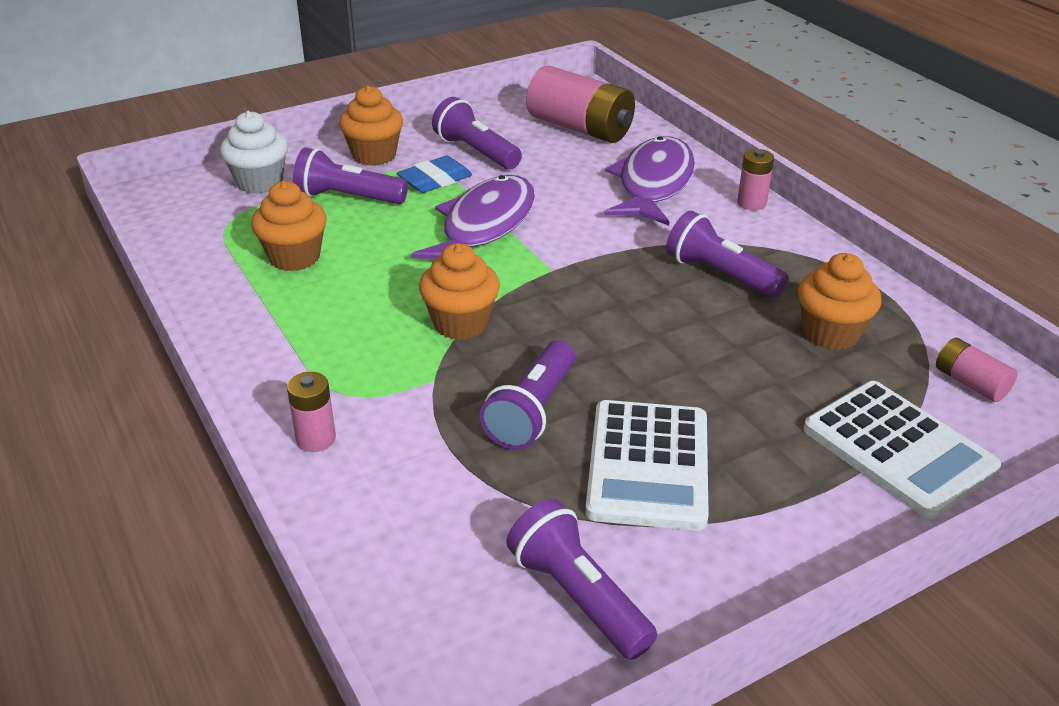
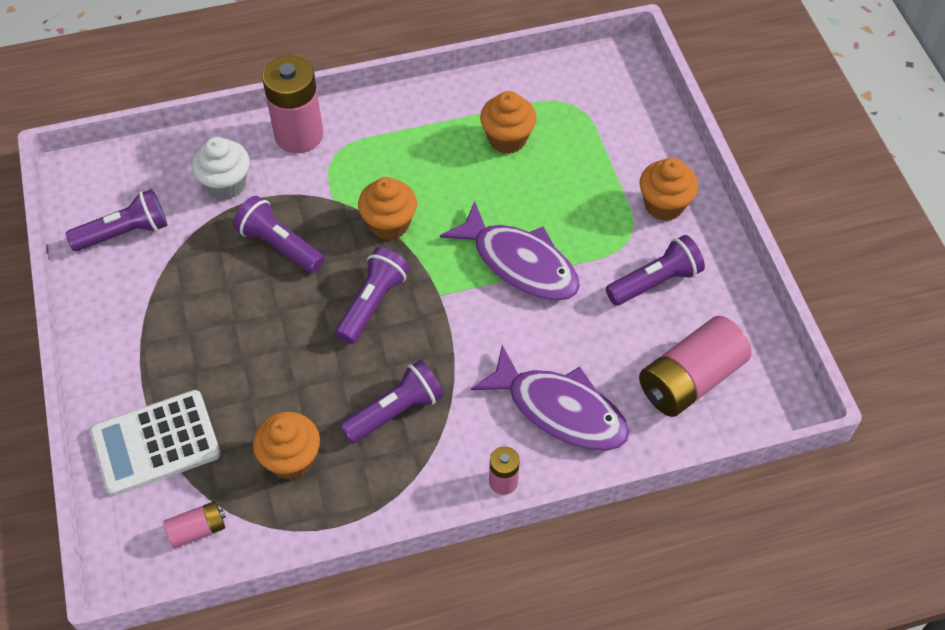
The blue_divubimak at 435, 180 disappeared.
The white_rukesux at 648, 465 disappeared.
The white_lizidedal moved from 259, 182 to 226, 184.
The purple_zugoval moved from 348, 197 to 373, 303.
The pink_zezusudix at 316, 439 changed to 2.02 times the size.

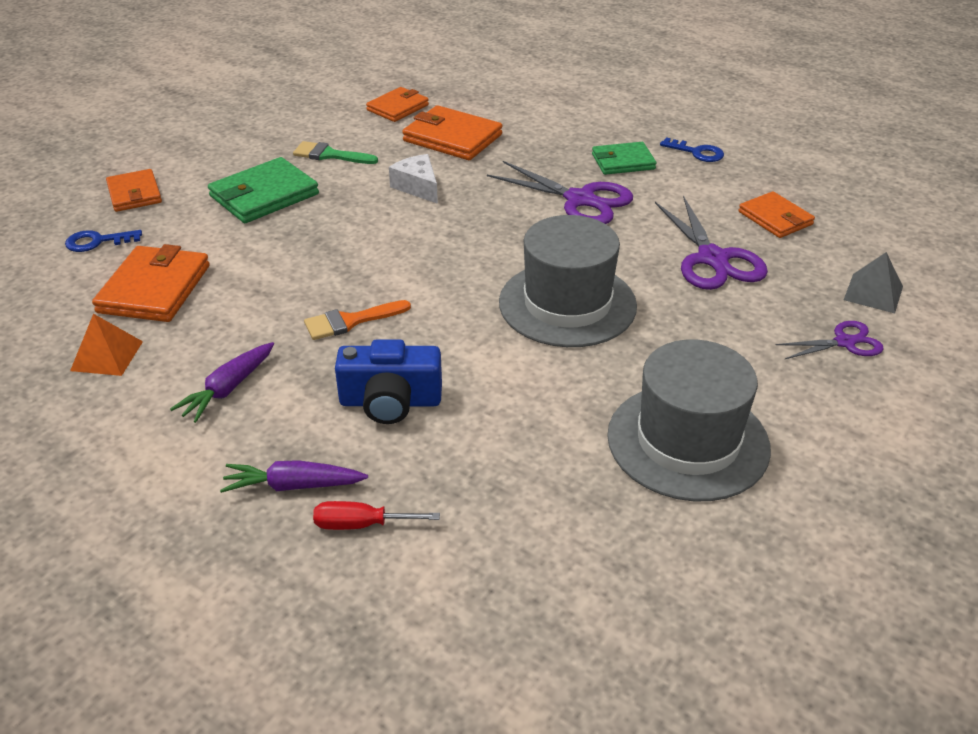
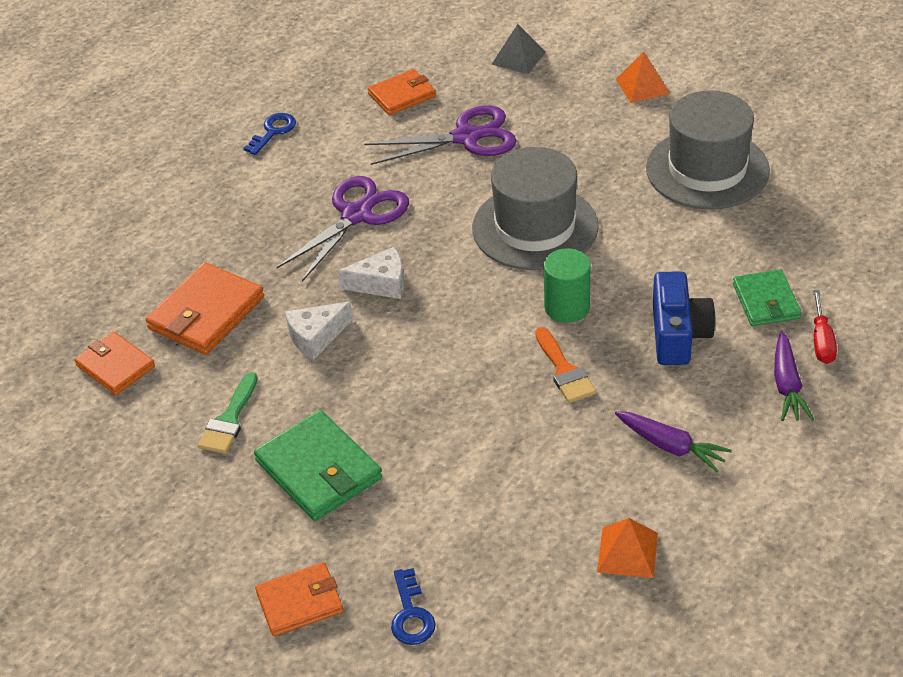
The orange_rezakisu at 154, 289 disappeared.
The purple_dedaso at 845, 342 disappeared.
The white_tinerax at 381, 283 appeared.
The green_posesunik at 567, 307 appeared.
The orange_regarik at 642, 86 appeared.
The green_rezakisu moved from 623, 161 to 766, 301.

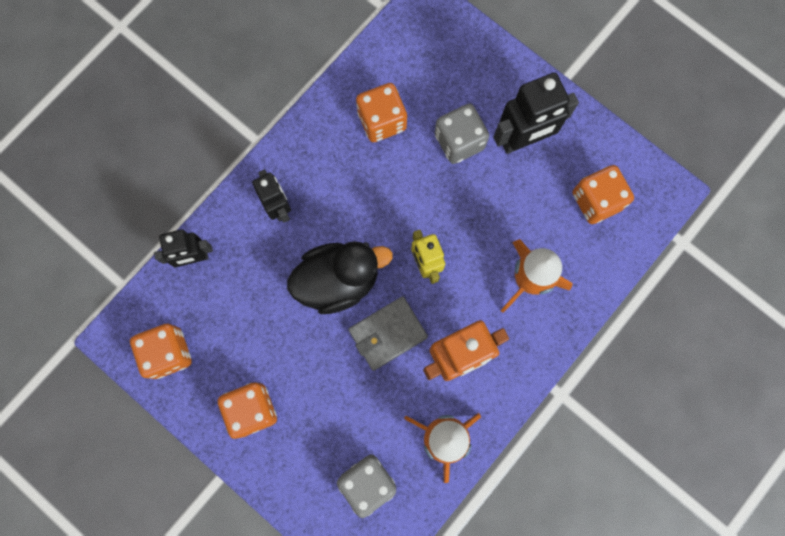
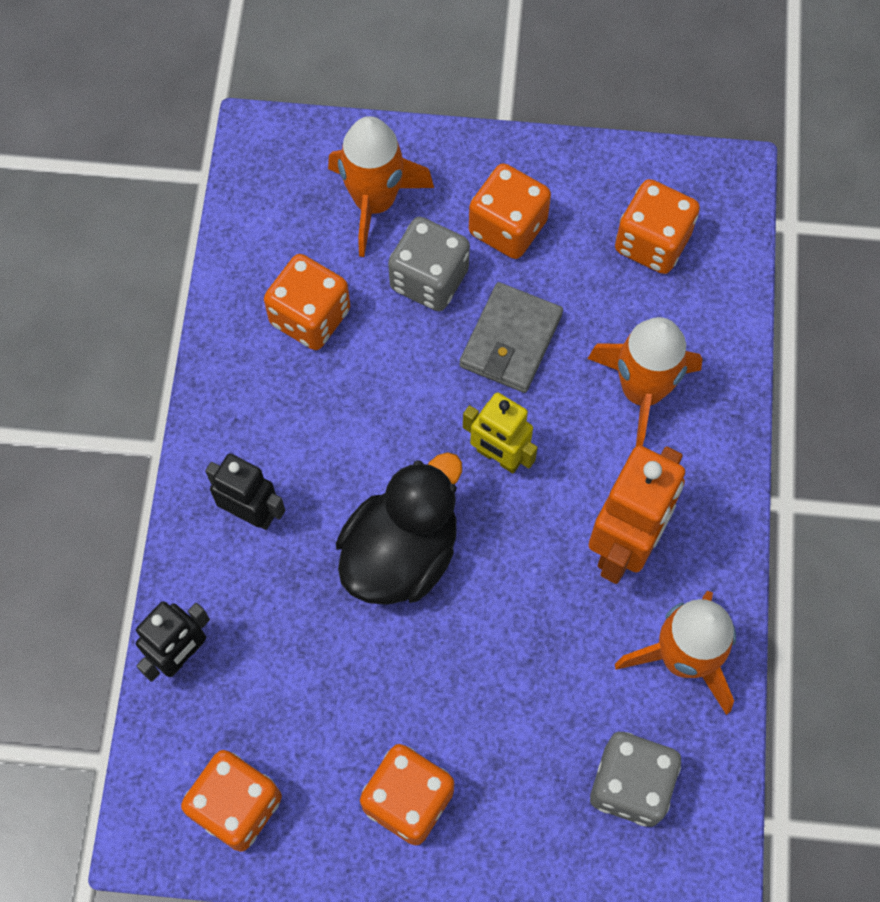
The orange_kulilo at 374, 202 appeared.
The grey_rezakisu moved from 388, 334 to 511, 340.
The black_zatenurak at 523, 140 was replaced by the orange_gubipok at 507, 227.

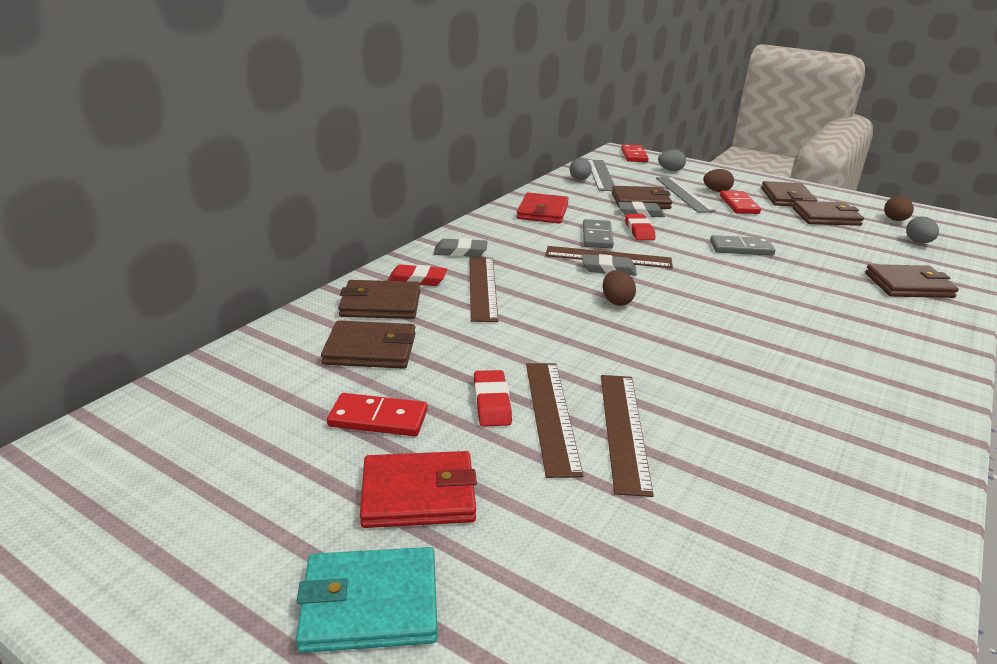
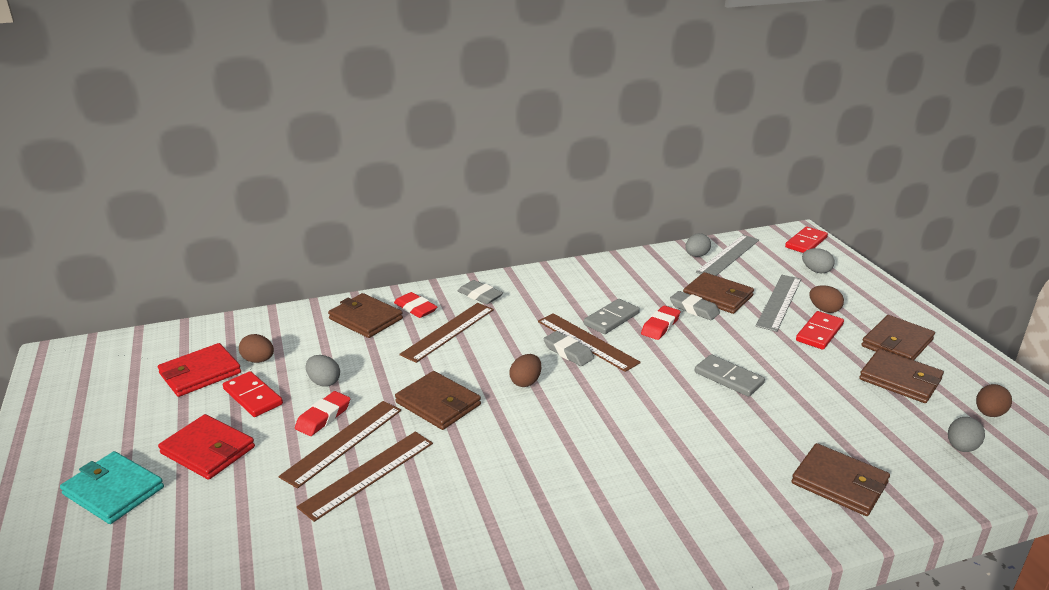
The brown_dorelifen at 258, 360 appeared.
The grey_dorelifen at 324, 382 appeared.
The brown_rezakisu moved from 370, 349 to 438, 404.
The red_rezakisu moved from 542, 212 to 200, 373.

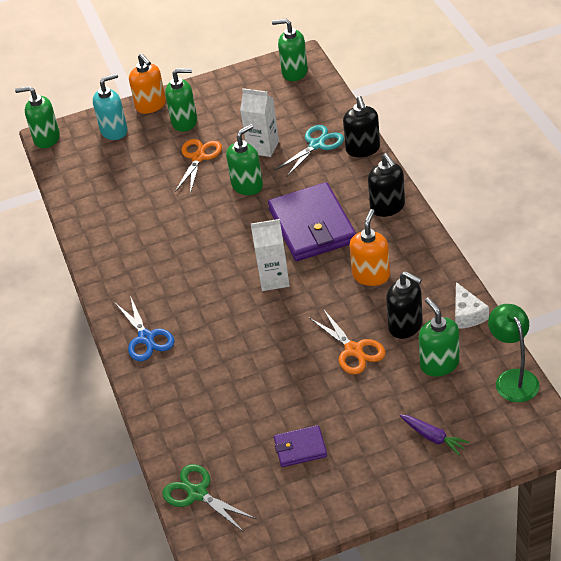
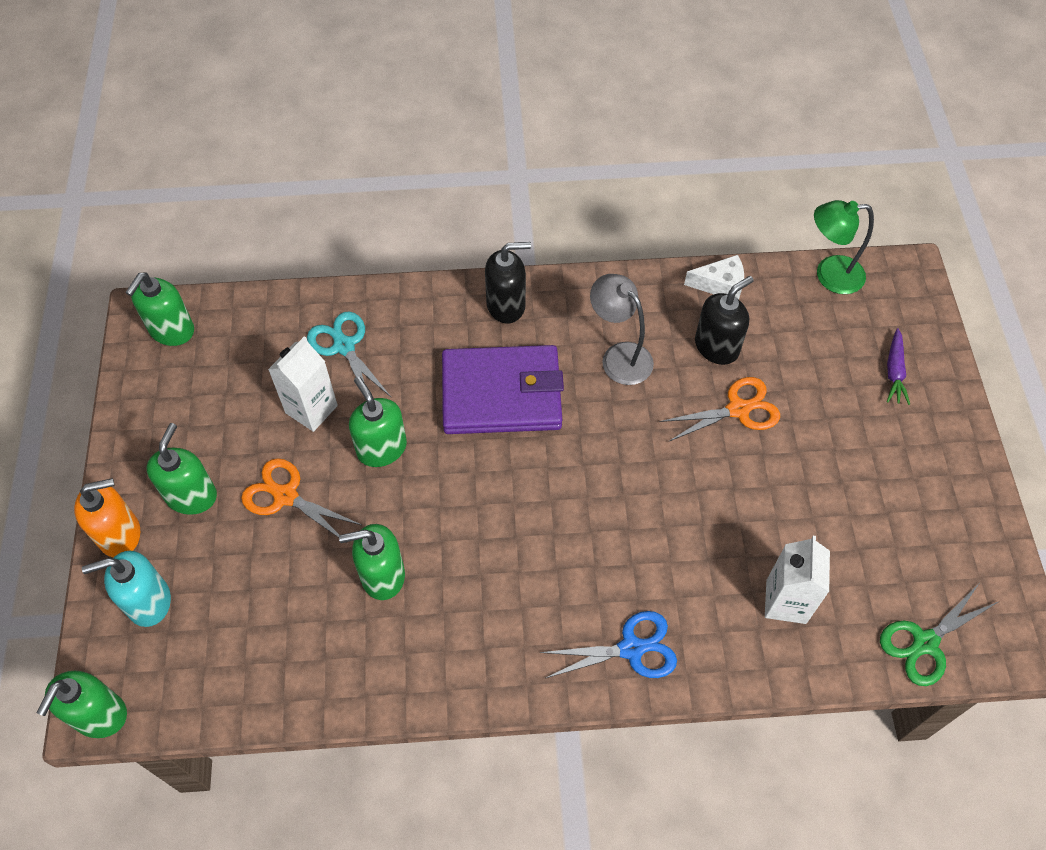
The purple_rezakisu at 300, 448 disappeared.
The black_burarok at 363, 149 disappeared.
The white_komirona moved from 274, 279 to 786, 601.
The green_burarok moved from 439, 364 to 382, 575.
The orange_burarok at 371, 275 was replaced by the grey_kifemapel at 619, 356.
The turquoise_burarok at 114, 131 turned 90 degrees counterclockwise.
The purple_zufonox at 433, 437 turned 135 degrees clockwise.

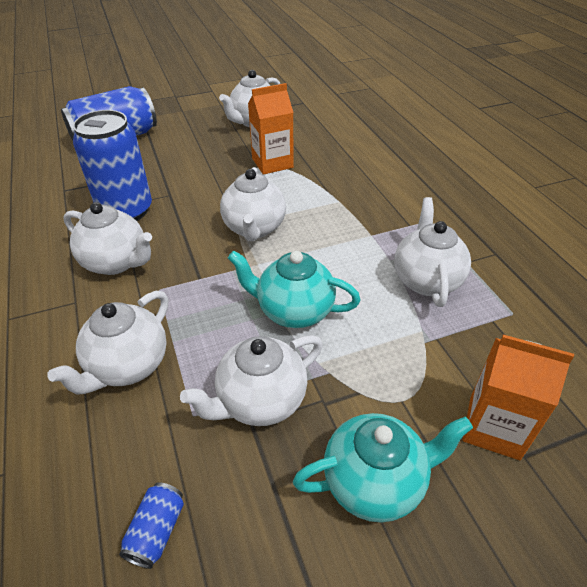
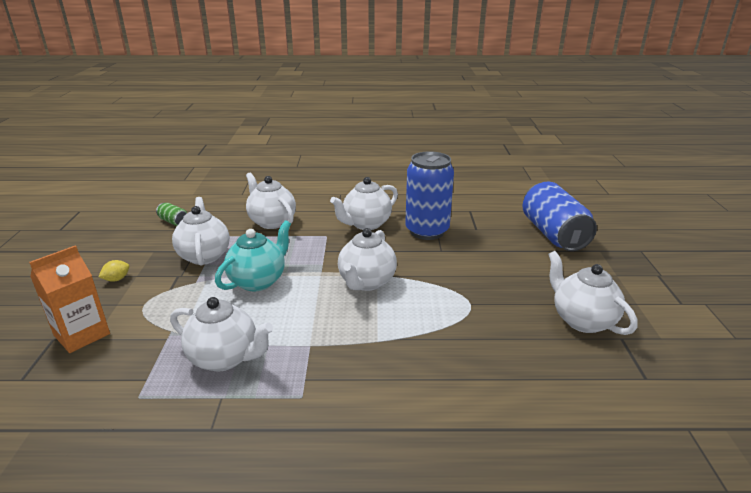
The orange_komirona at 272, 163 disappeared.
The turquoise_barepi at 375, 482 was replaced by the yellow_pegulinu at 117, 279.
The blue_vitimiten at 157, 531 became the green_vitimiten at 173, 222.
The white_barepi at 254, 228 turned 90 degrees counterclockwise.

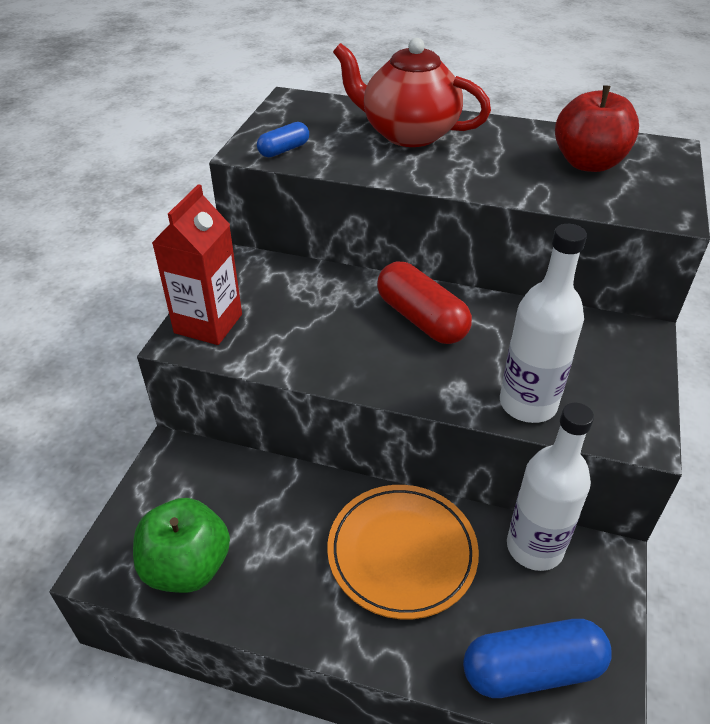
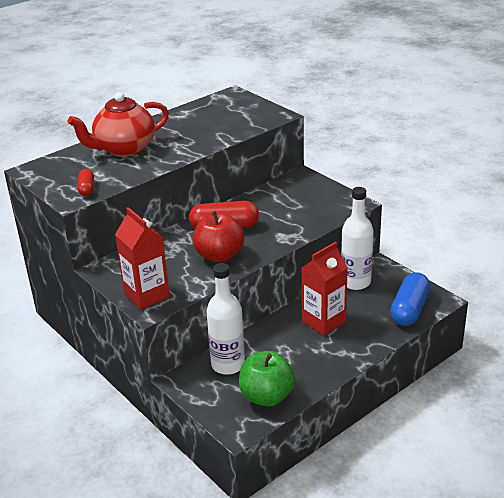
The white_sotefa moved from 528, 404 to 228, 365.
The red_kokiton moved from 588, 163 to 219, 255.
The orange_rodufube at 402, 553 was replaced by the red_komirona at 323, 321.
The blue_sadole at 284, 150 became the red_sadole at 87, 189.

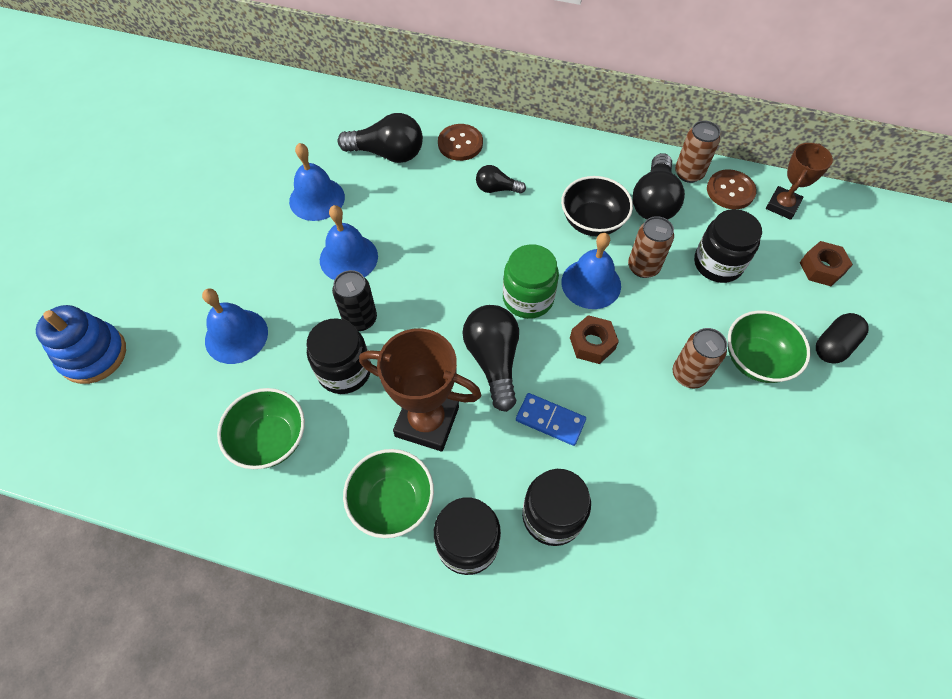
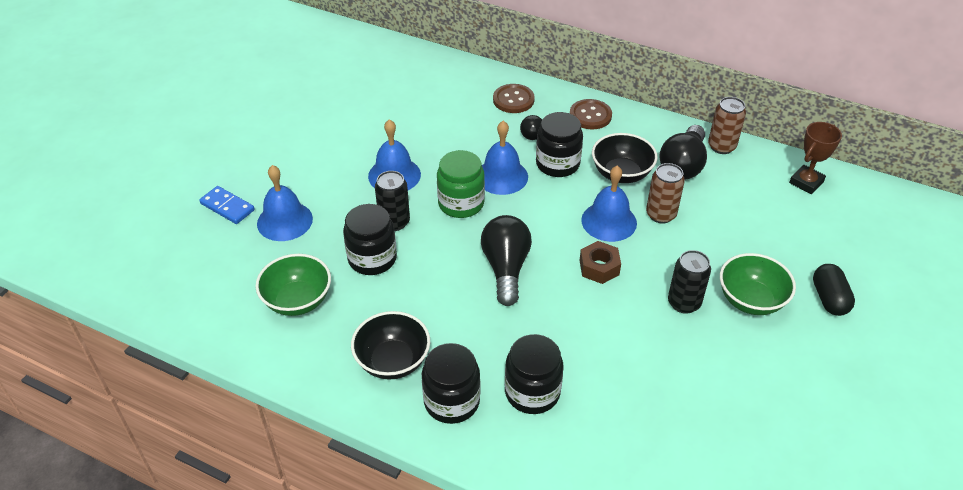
The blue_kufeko at 93, 355 disappeared.
The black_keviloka at 388, 153 disappeared.
The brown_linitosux at 427, 421 disappeared.
The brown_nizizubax at 821, 268 disappeared.
The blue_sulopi moved from 317, 199 to 501, 176.
The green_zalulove moved from 528, 298 to 461, 203.
The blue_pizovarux moved from 550, 420 to 227, 207.
The black_zalulove moved from 718, 264 to 557, 164.
The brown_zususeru moved from 730, 191 to 590, 115.
The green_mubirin at 392, 502 became the black_mubirin at 392, 361.
The brown_vitimiten at 689, 374 became the black_vitimiten at 684, 303.
The black_sadole at 834, 345 turned 60 degrees counterclockwise.

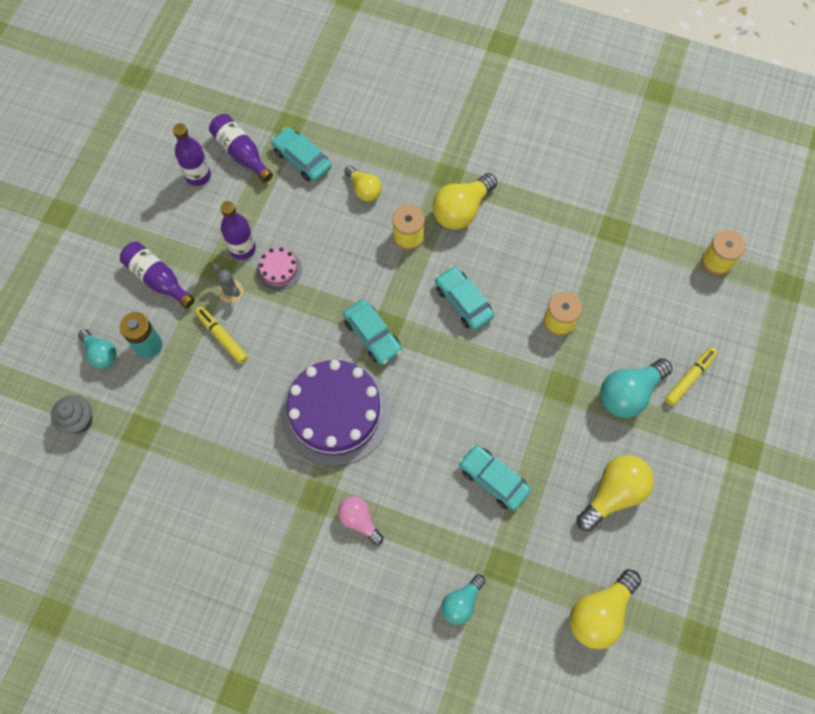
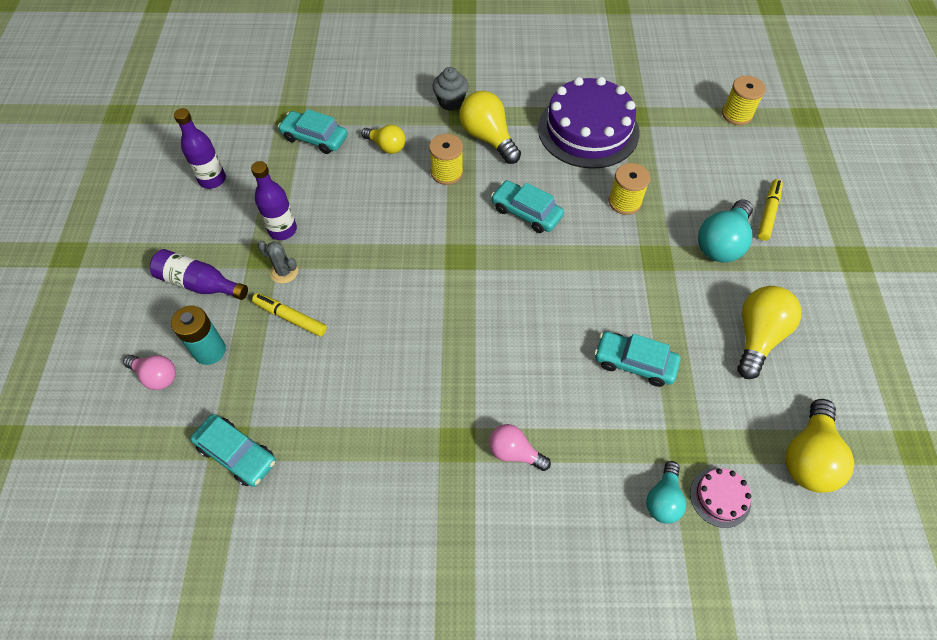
The purple_sotefa at 241, 153 disappeared.
The grey_lizidedal moved from 79, 420 to 450, 102.
The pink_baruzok moved from 279, 269 to 720, 497.
The purple_baruzok moved from 335, 412 to 588, 130.
The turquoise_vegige moved from 372, 335 to 237, 454.
The turquoise_keviloka at 101, 353 became the pink_keviloka at 156, 376.
The yellow_keviloka at 461, 210 turned 120 degrees clockwise.

